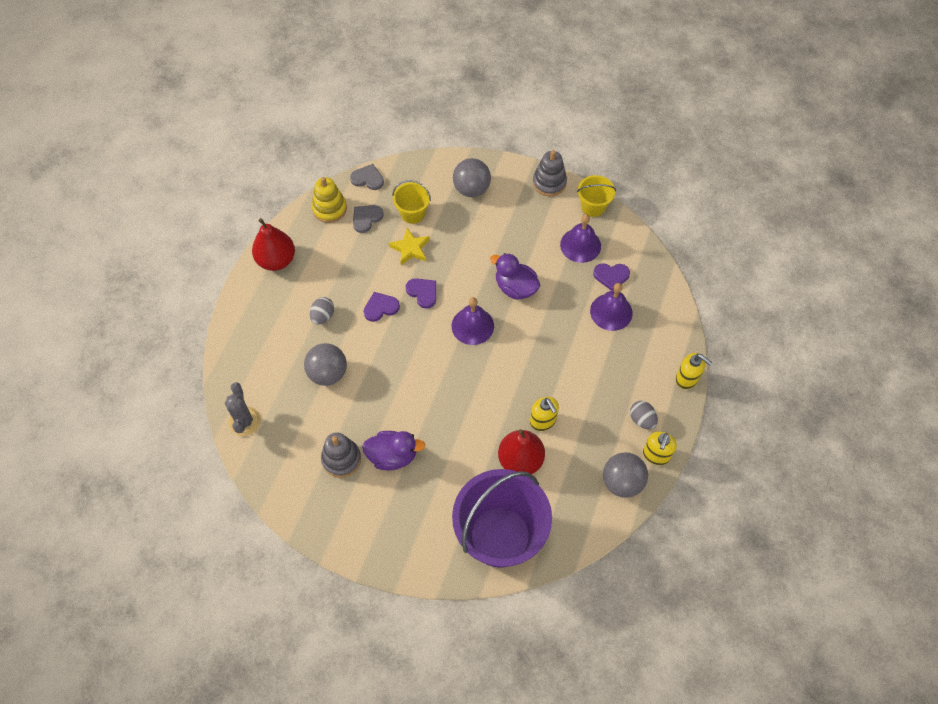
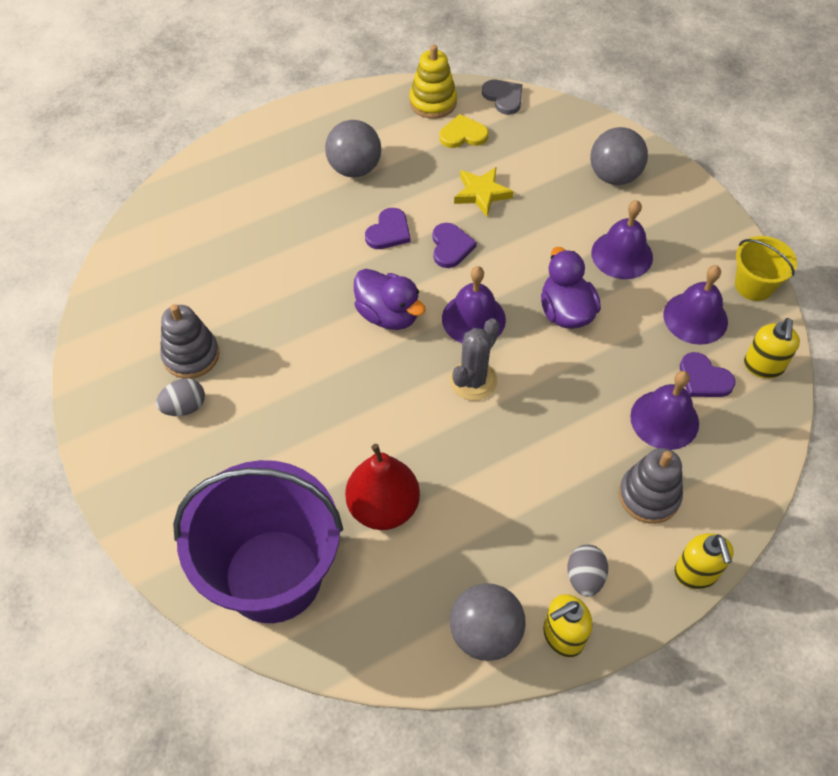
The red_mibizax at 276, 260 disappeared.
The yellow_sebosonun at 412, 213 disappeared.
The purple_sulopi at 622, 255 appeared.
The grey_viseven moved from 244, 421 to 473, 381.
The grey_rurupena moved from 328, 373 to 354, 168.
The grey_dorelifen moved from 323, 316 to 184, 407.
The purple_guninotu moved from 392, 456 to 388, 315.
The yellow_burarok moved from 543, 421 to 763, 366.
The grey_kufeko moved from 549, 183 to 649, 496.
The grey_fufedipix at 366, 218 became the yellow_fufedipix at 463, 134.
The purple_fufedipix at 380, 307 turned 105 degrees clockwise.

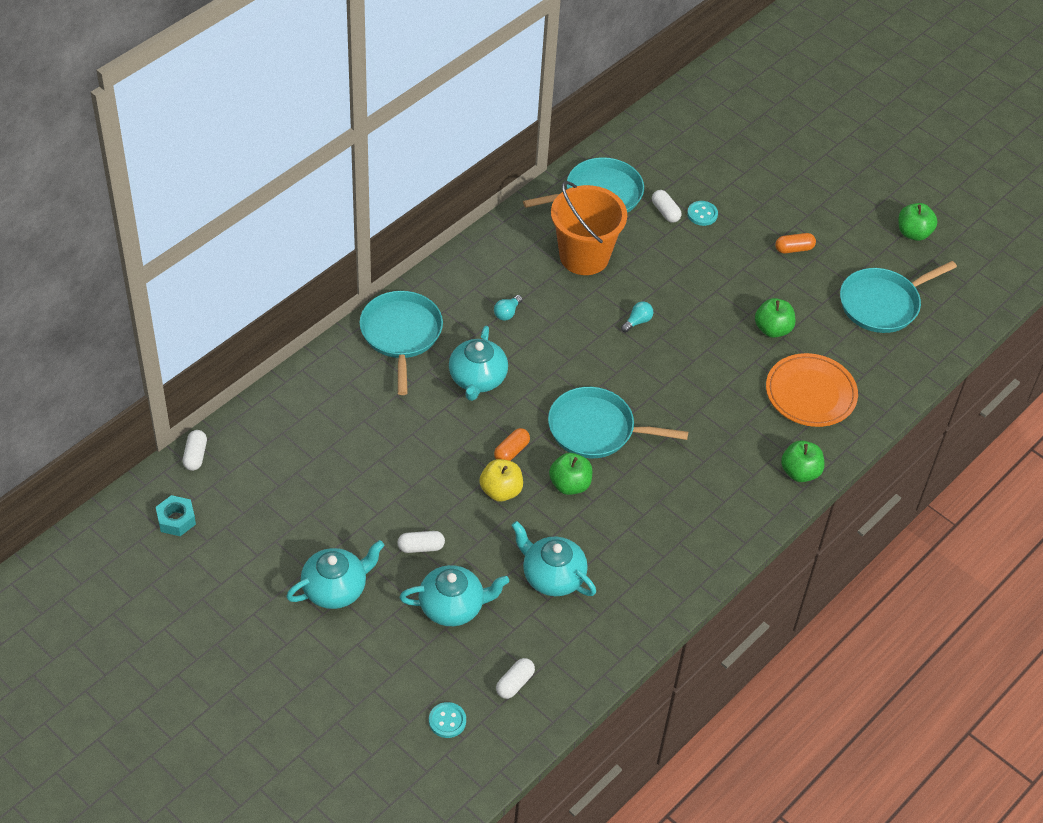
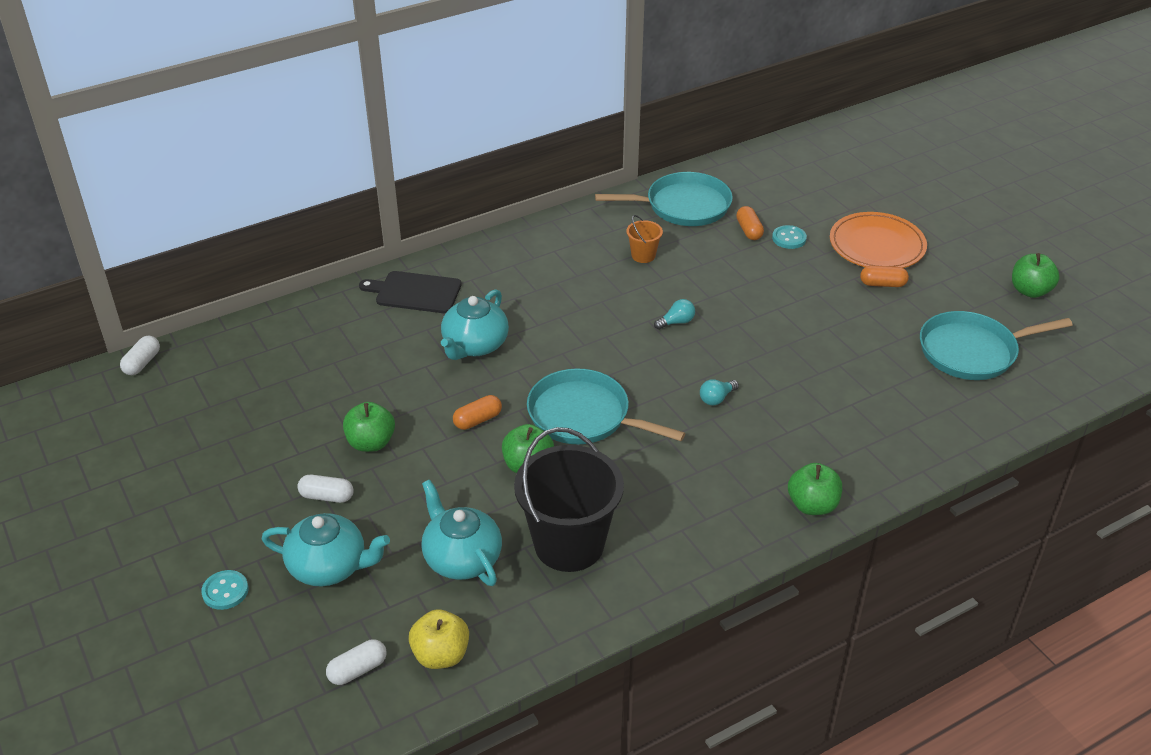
The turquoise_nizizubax at 176, 520 disappeared.
The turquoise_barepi at 335, 588 disappeared.
The black_sebosonun at 569, 544 appeared.
The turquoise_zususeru moved from 447, 721 to 225, 591.
The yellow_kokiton moved from 501, 491 to 441, 655.
The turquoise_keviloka moved from 507, 313 to 717, 398.
The green_kokiton moved from 772, 329 to 371, 443.
The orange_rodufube moved from 810, 393 to 877, 245.
The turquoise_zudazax at 401, 334 was replaced by the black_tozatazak at 415, 292.
The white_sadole at 665, 212 became the orange_sadole at 749, 230.
The orange_sebosonun at 584, 256 changed to 0.44 times the size.

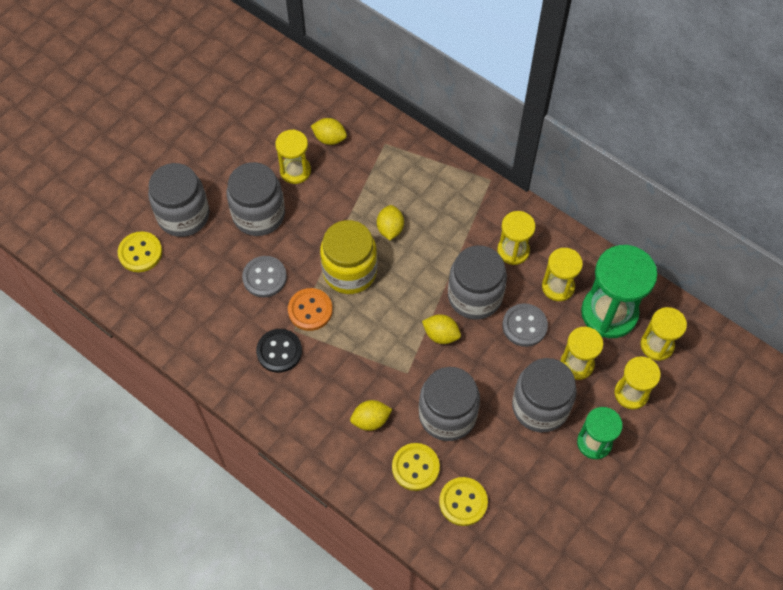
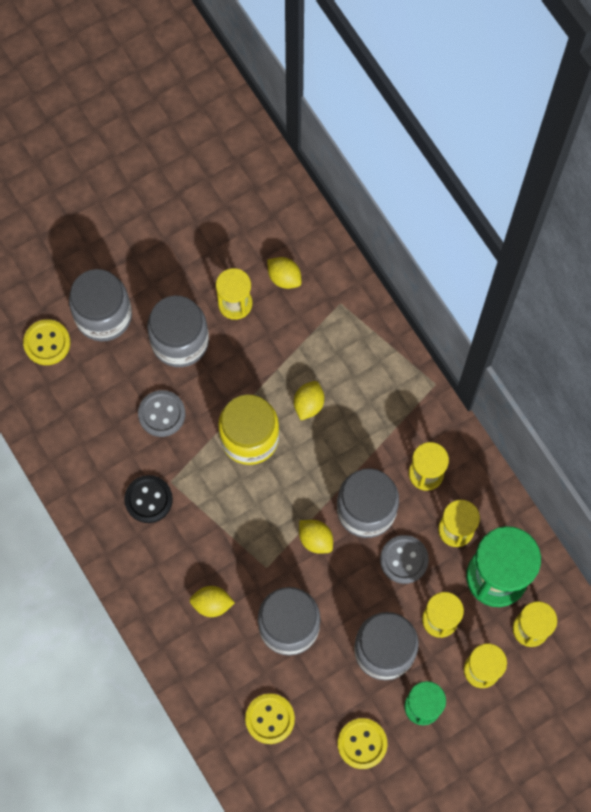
The orange_zususeru at 310, 310 disappeared.
The yellow_zususeru moved from 415, 467 to 362, 743.

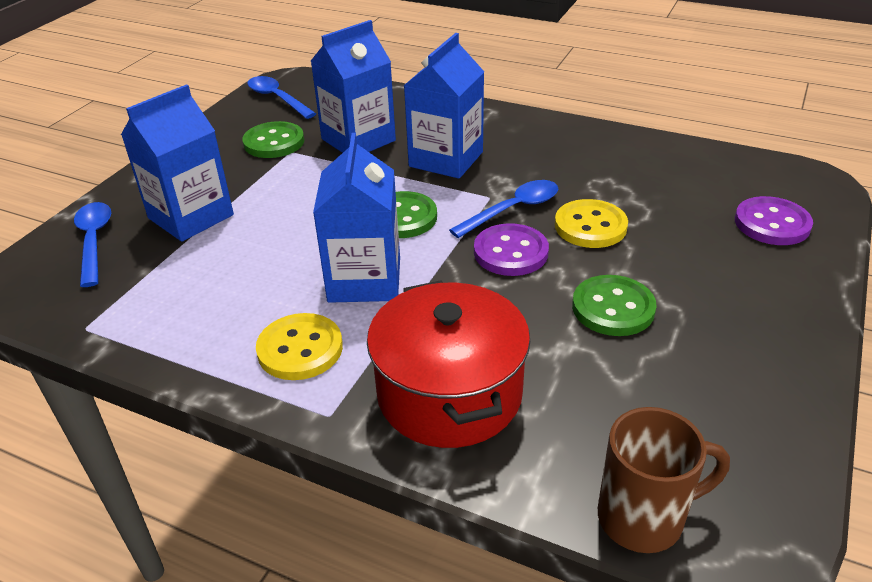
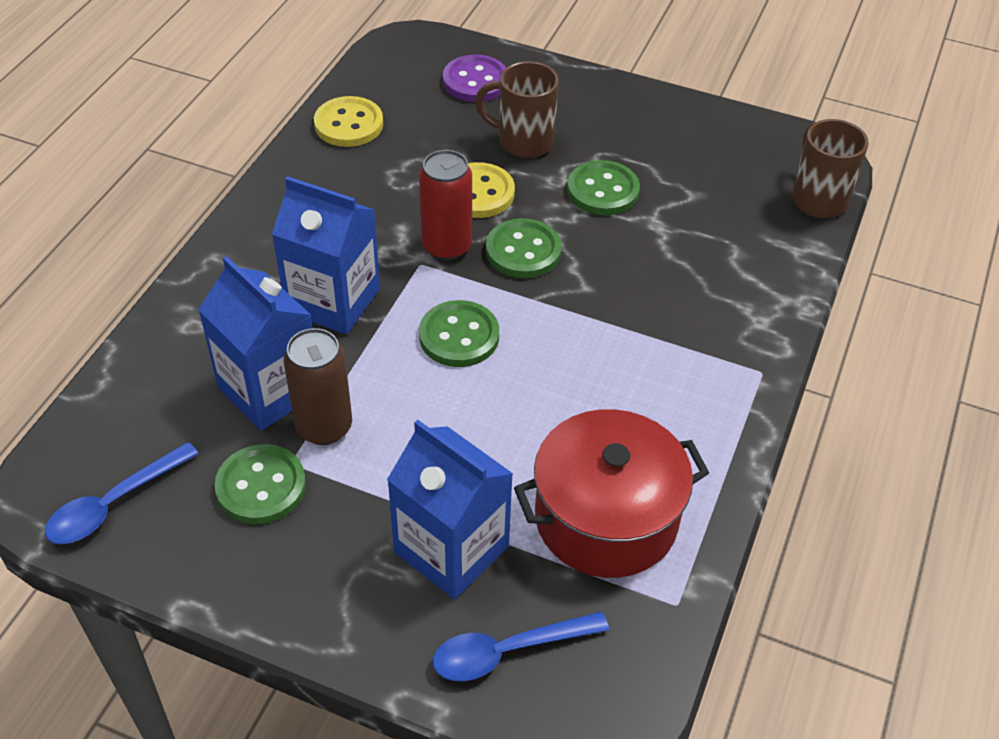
The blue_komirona at 364, 280 disappeared.
The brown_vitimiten at 324, 427 appeared.
The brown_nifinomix at 523, 141 appeared.
The yellow_zususeru moved from 300, 349 to 349, 124.
The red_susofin moved from 449, 393 to 606, 518.
The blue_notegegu at 513, 210 was replaced by the red_vitimiten at 446, 246.
The purple_zususeru at 510, 252 became the green_zususeru at 523, 251.

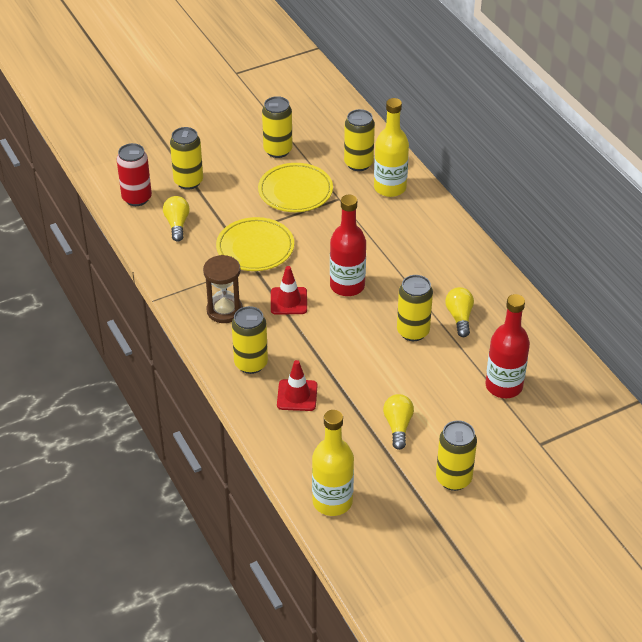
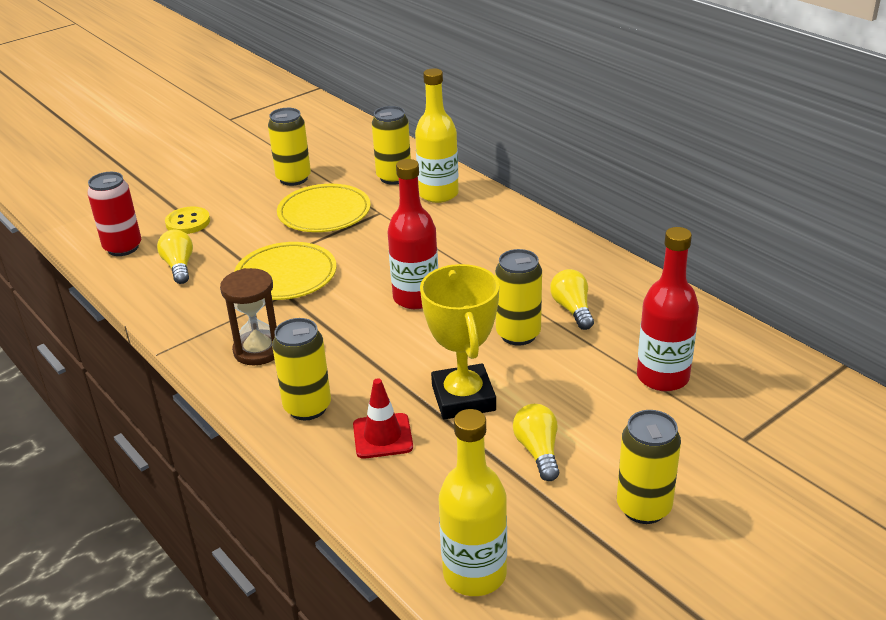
The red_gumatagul at 288, 301 disappeared.
The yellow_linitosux at 463, 398 appeared.
The yellow_vitimiten at 188, 182 was replaced by the yellow_zususeru at 188, 222.

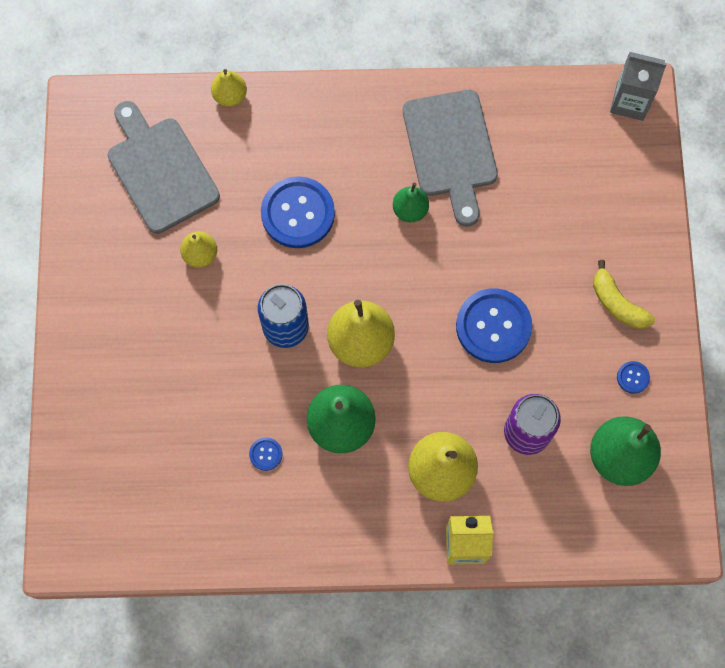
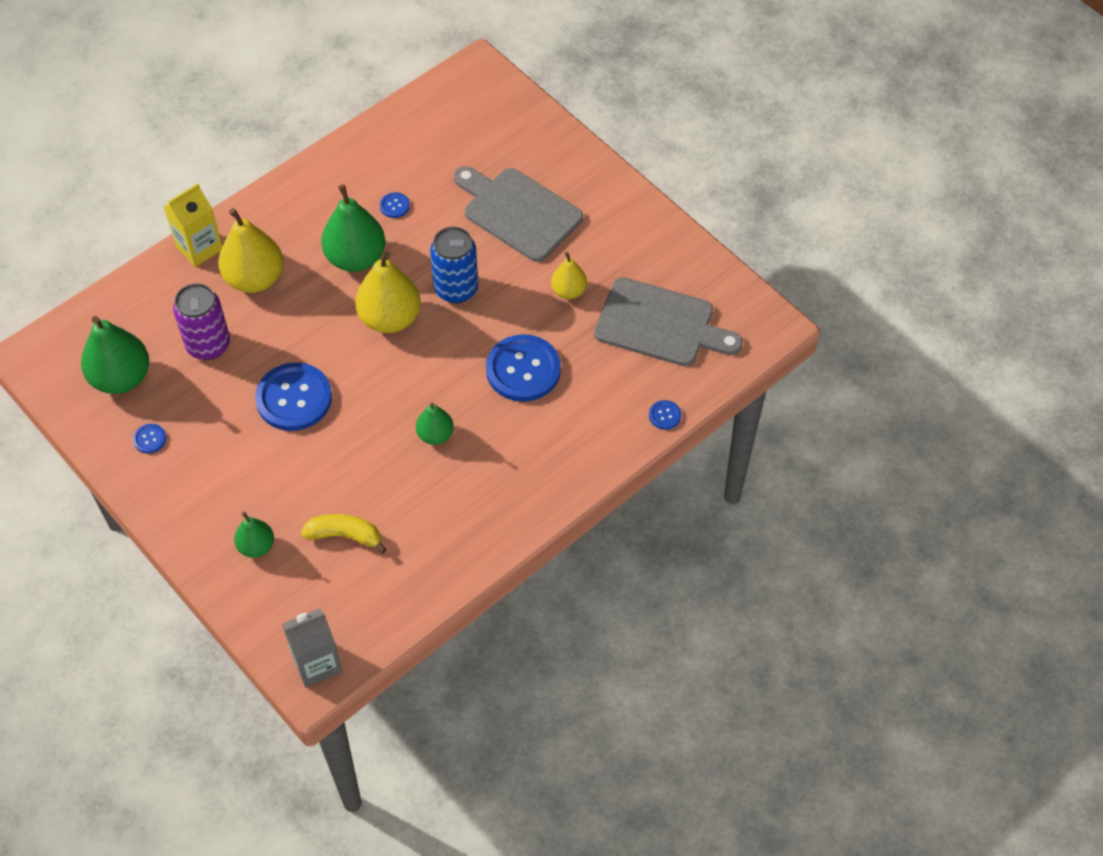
The green_mibizax at 256, 546 appeared.
The grey_tozatazak moved from 450, 149 to 518, 212.
The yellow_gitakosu moved from 617, 303 to 345, 535.
The yellow_mibizax at 230, 96 was replaced by the blue_zususeru at 665, 415.

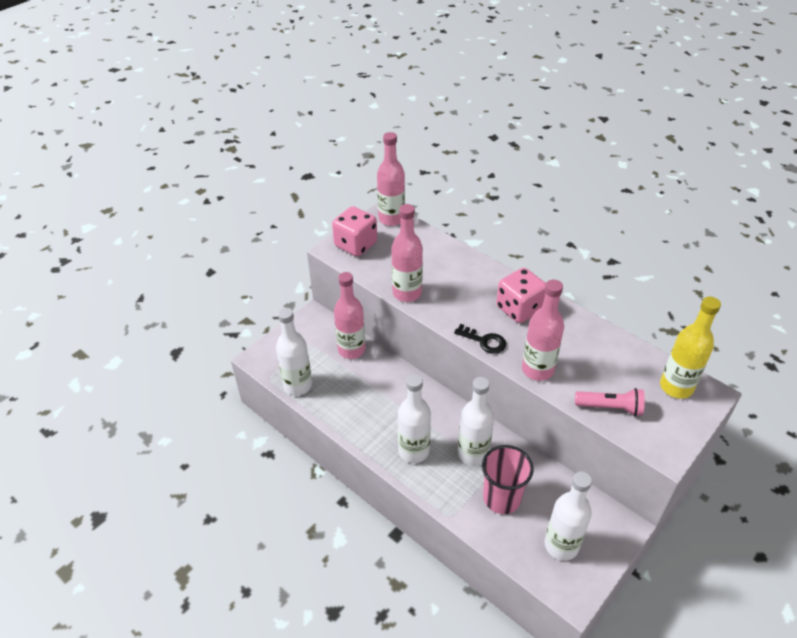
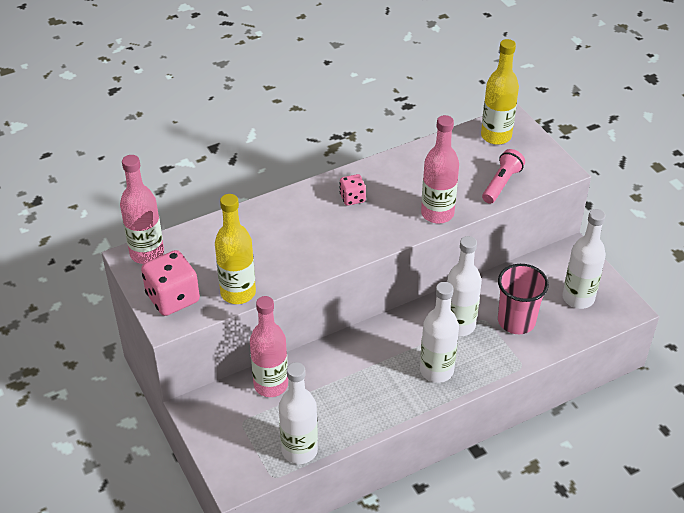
The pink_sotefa at 407, 293 disappeared.
The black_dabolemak at 484, 341 disappeared.
The yellow_sotefa at 238, 293 appeared.
The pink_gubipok at 519, 309 changed to 0.55 times the size.

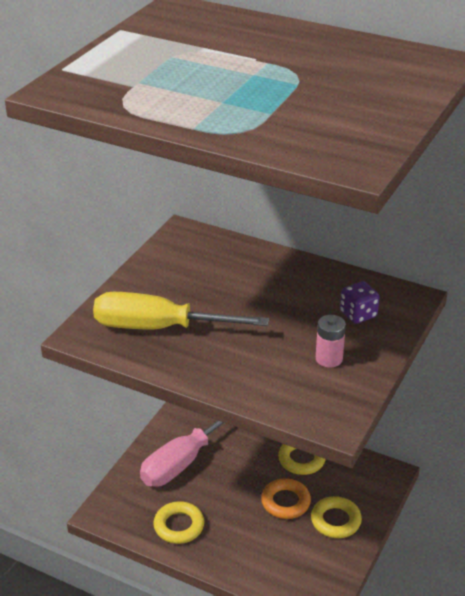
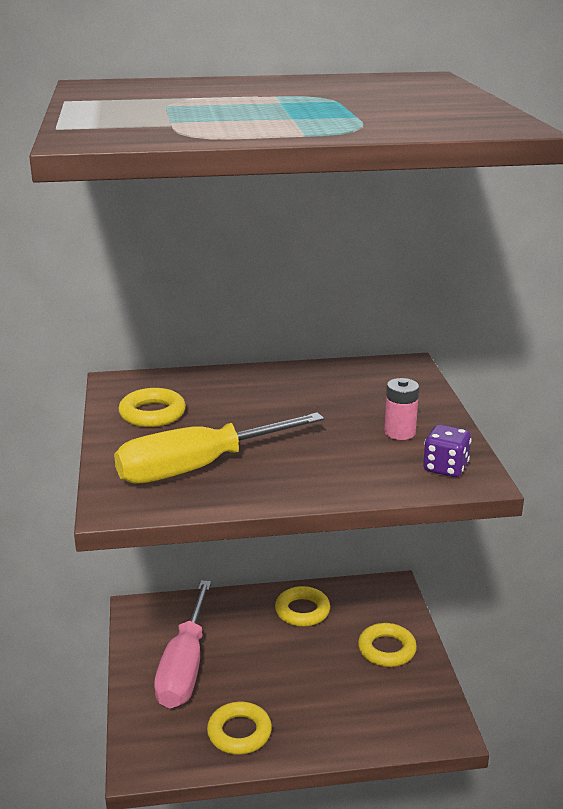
The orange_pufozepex at 285, 502 disappeared.
The yellow_pufozepex at 152, 413 appeared.
The purple_gubipok moved from 358, 314 to 445, 468.

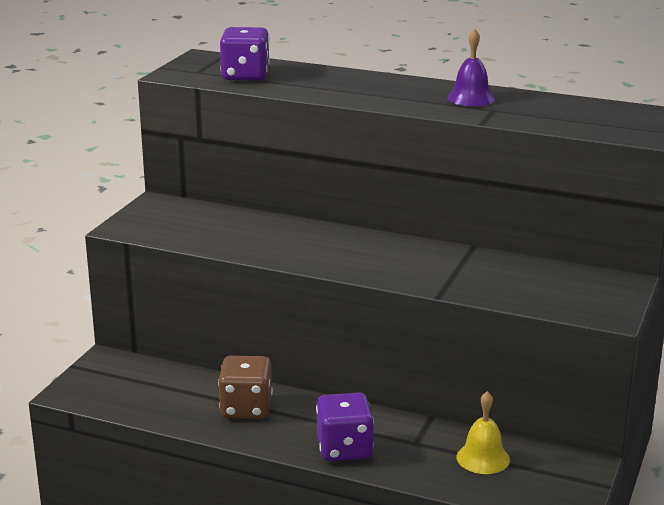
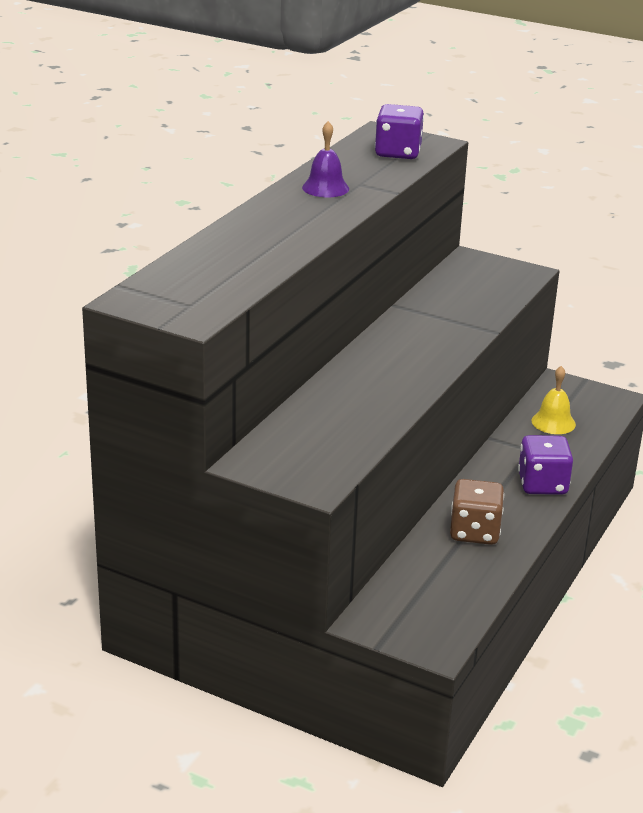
The purple_gubipok moved from 245, 76 to 398, 153.

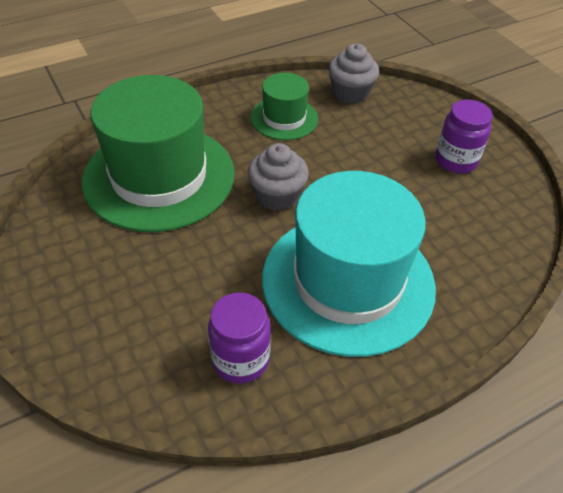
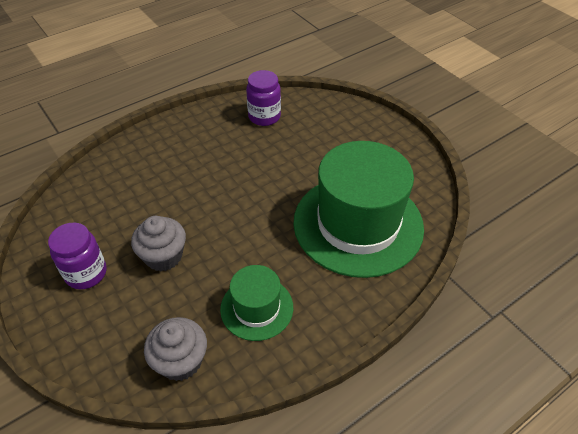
The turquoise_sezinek at 348, 281 disappeared.
The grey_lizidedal moved from 277, 196 to 163, 256.

